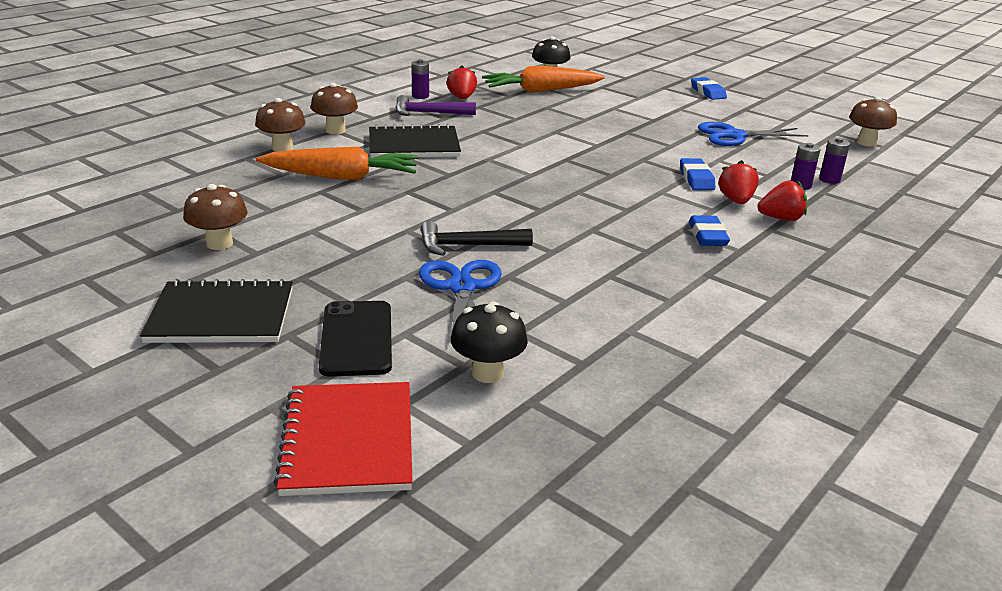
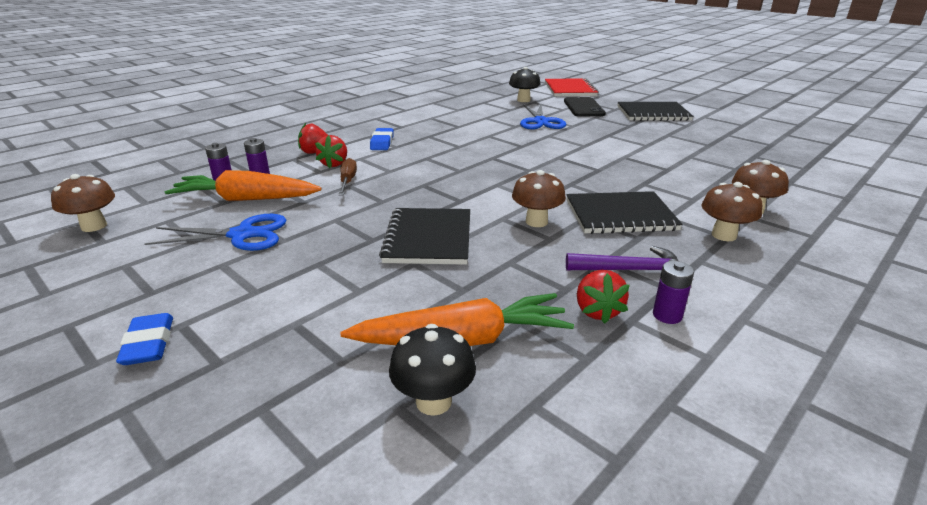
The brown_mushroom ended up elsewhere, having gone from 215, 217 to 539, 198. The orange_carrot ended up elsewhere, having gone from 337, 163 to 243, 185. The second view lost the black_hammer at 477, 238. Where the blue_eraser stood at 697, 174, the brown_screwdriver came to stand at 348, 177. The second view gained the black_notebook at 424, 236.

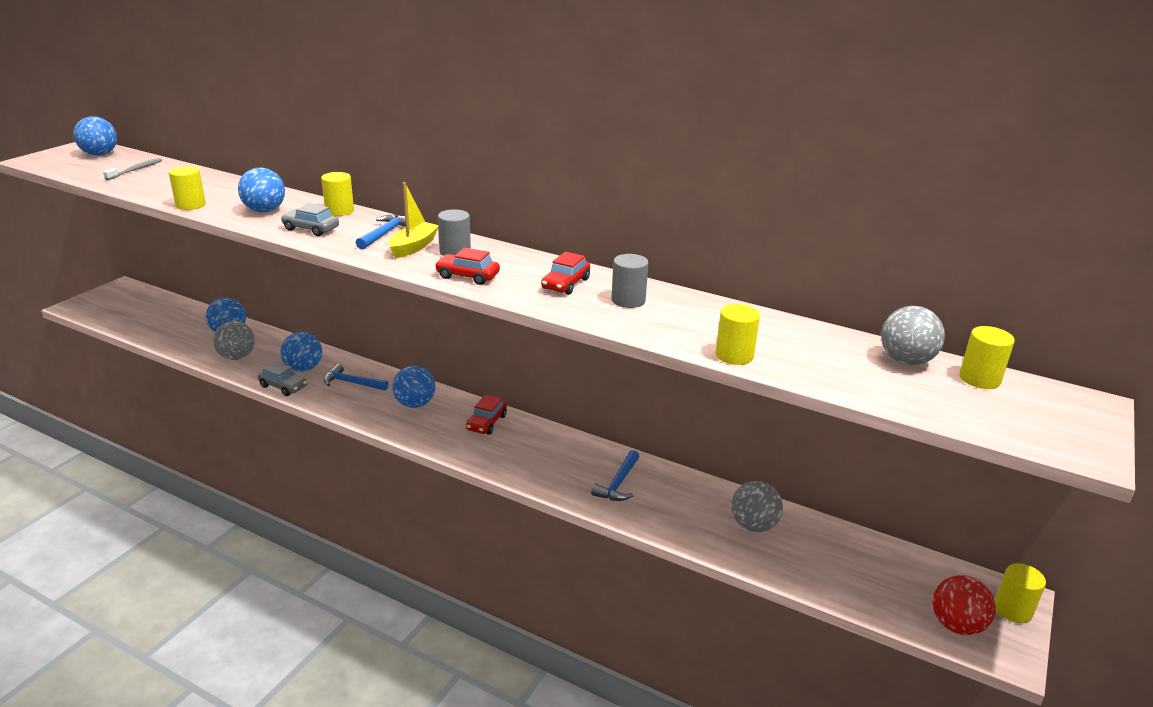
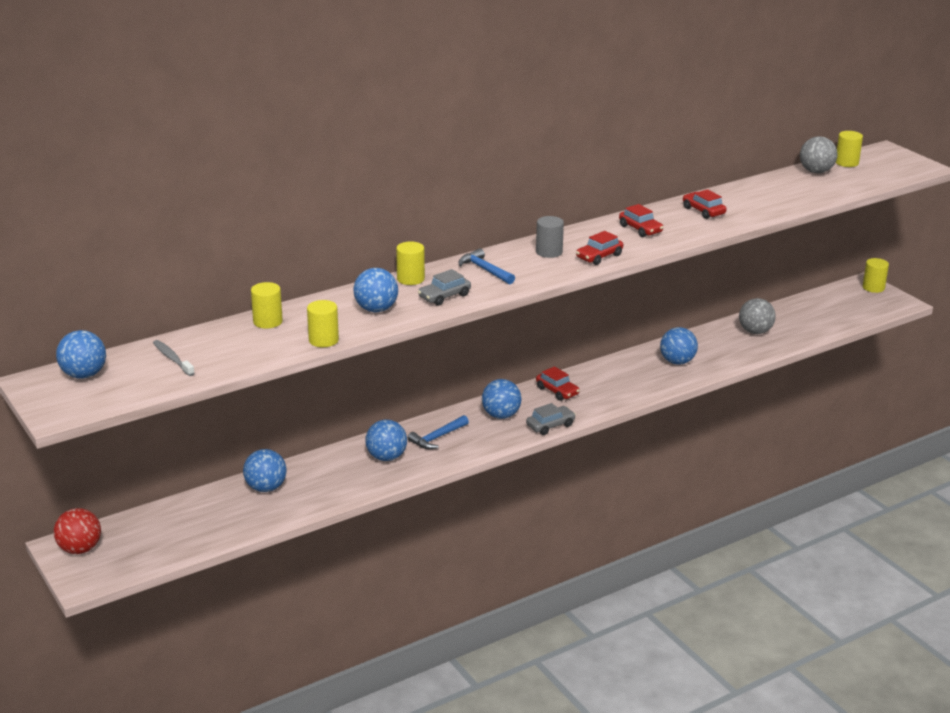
The second view lost the grey_ball at 234, 340. The grey_car ended up elsewhere, having gone from 282, 378 to 551, 419. The second view lost the yellow_boat at 413, 220. Where the blue_hammer stood at 615, 475, the blue_ball came to stand at 679, 346. The second view lost the grey_cylinder at 630, 281. The yellow_cylinder ended up elsewhere, having gone from 737, 334 to 267, 305. The red_ball ended up elsewhere, having gone from 964, 605 to 77, 531. The second view gained the red_car at 705, 204.

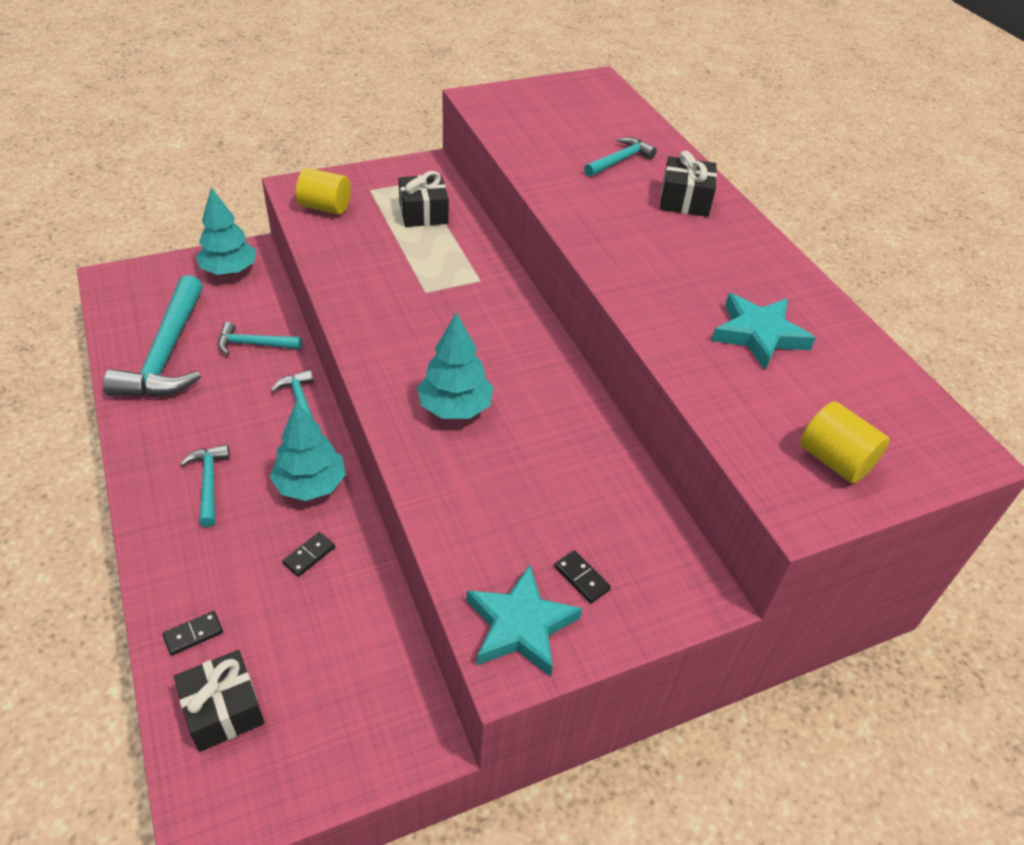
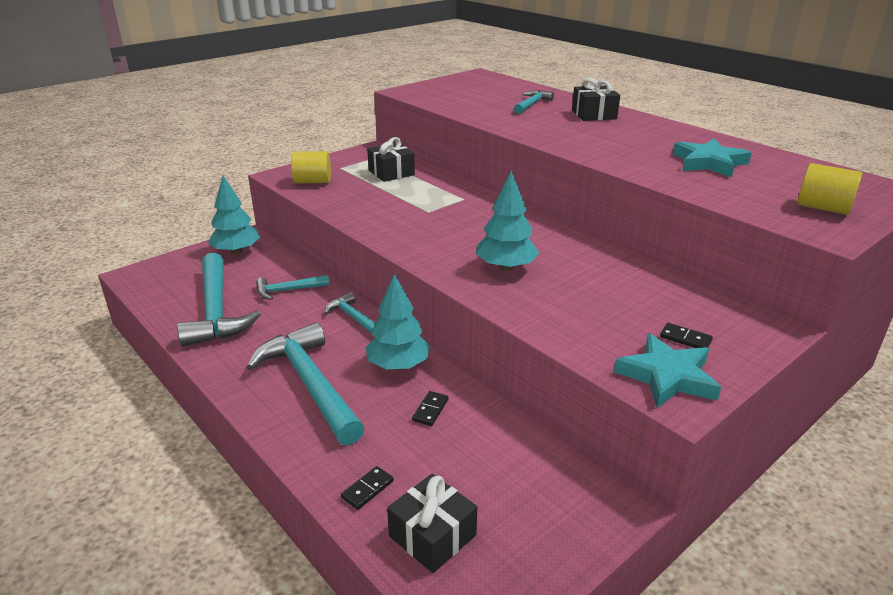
The size of the turquoise_hammer at 205, 486 changed by a factor of 1.98.

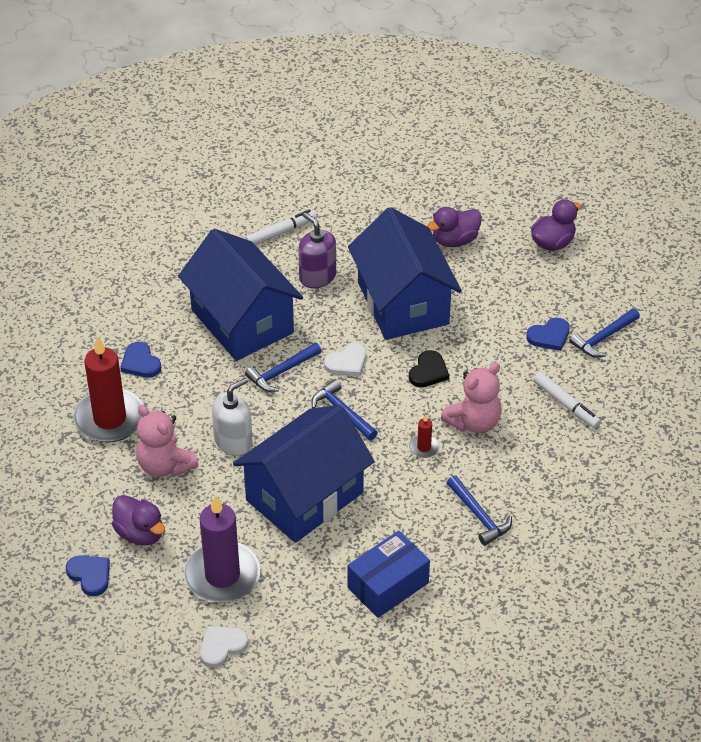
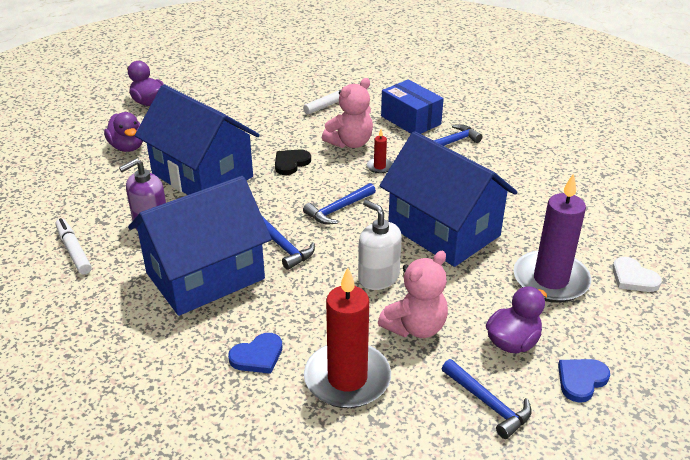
The second view lost the white_heart at 345, 359. The blue_house at 405, 273 ended up facing another way, 60 degrees clockwise from before. The blue_box ended up elsewhere, having gone from 389, 574 to 412, 106. The black_heart at 429, 369 ended up facing another way, 75 degrees counterclockwise from before. The pink_teddy_bear at 471, 398 ended up facing another way, 90 degrees clockwise from before. The second view lost the blue_heart at 548, 334. The blue_hammer ended up elsewhere, having gone from 604, 332 to 487, 399.

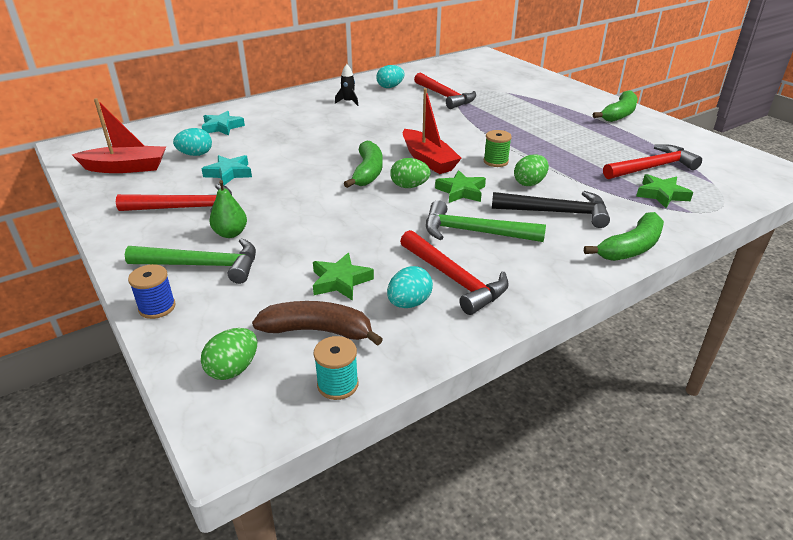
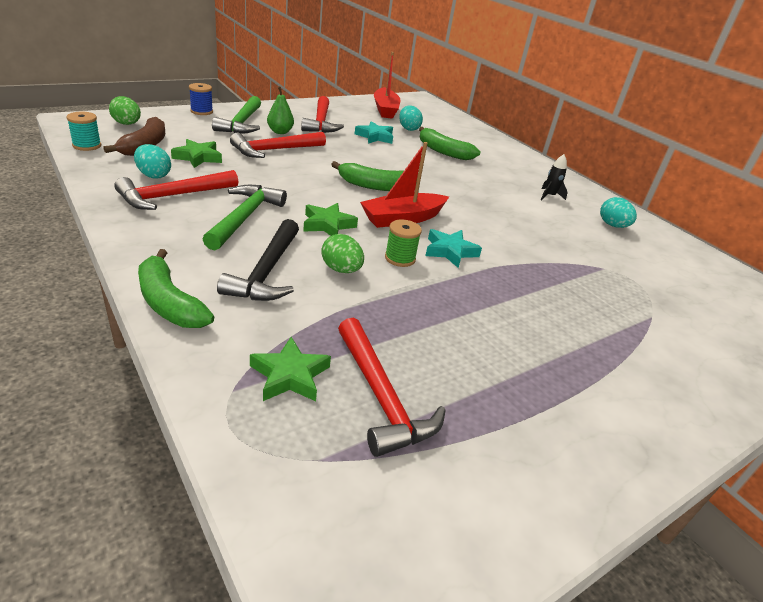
The turquoise_star ended up elsewhere, having gone from 223, 123 to 453, 248. The second view lost the green_egg at 410, 173. The red_hammer ended up elsewhere, having gone from 445, 90 to 278, 145. The green_banana ended up elsewhere, having gone from 615, 106 to 449, 143.

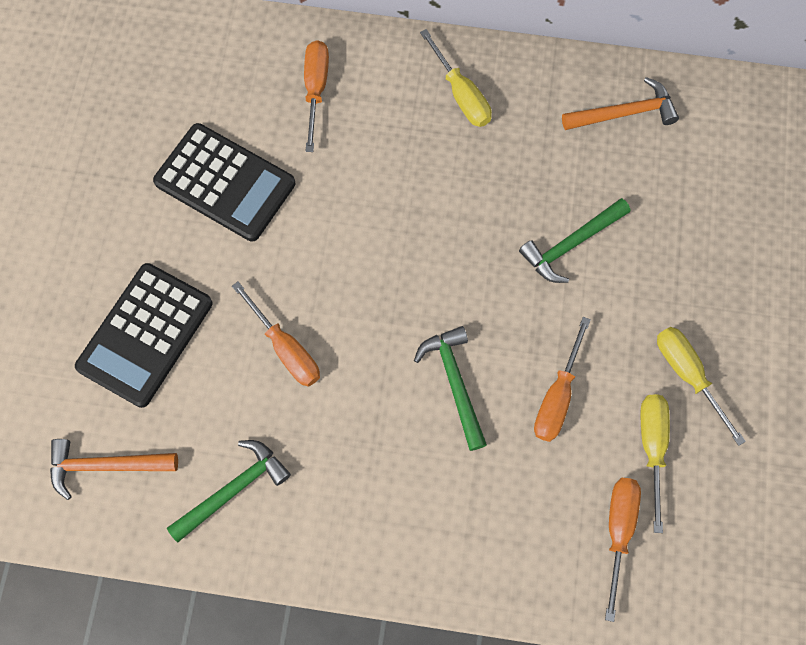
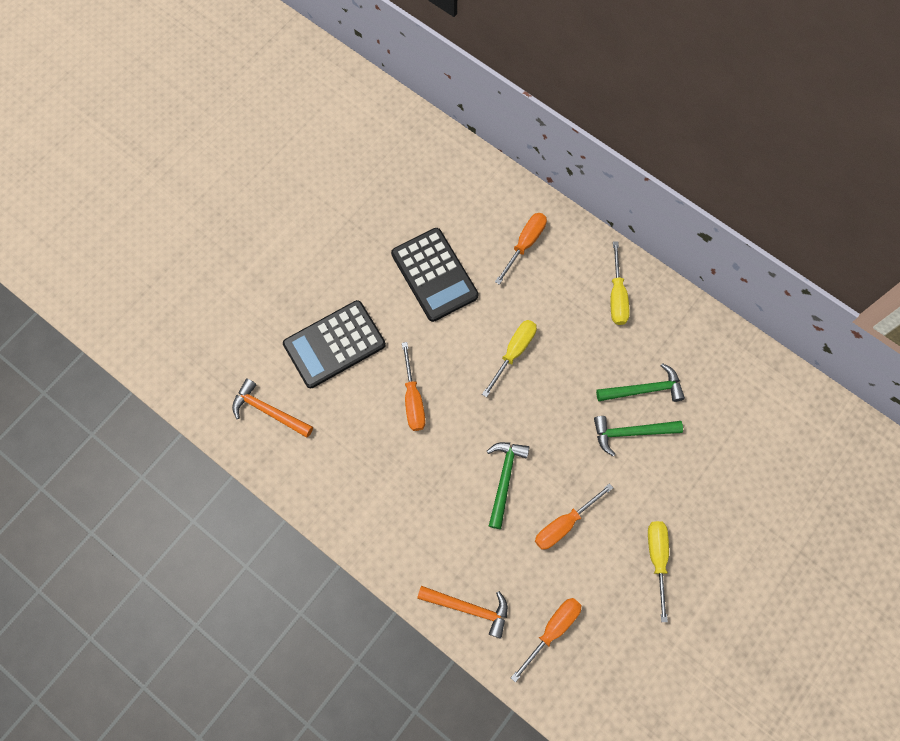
The green_hammer ended up elsewhere, having gone from 229, 491 to 640, 382. The orange_hammer ended up elsewhere, having gone from 620, 103 to 462, 612. The yellow_screwdriver ended up elsewhere, having gone from 655, 463 to 509, 358.

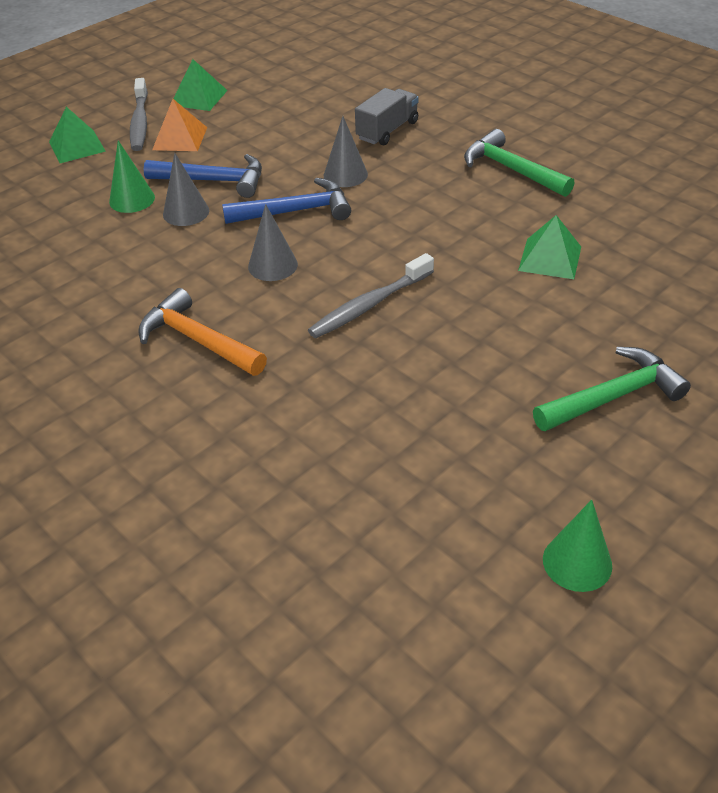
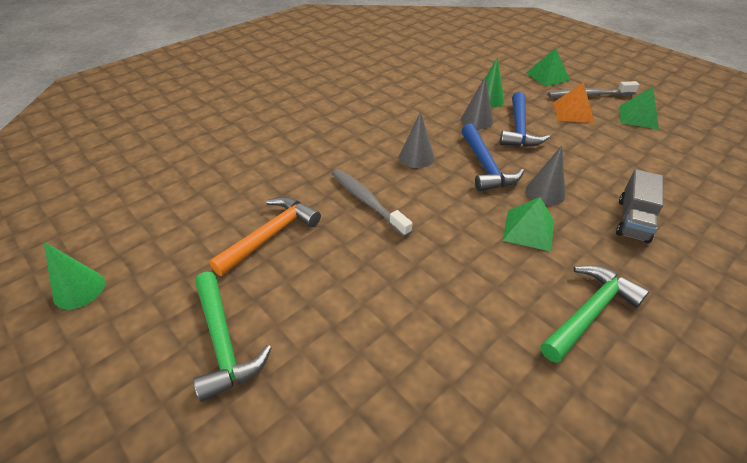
The orange_hammer ended up elsewhere, having gone from 202, 332 to 265, 236. The grey_truck at 387, 116 ended up facing another way, 75 degrees clockwise from before. The green_pyramid ended up elsewhere, having gone from 549, 247 to 528, 224.

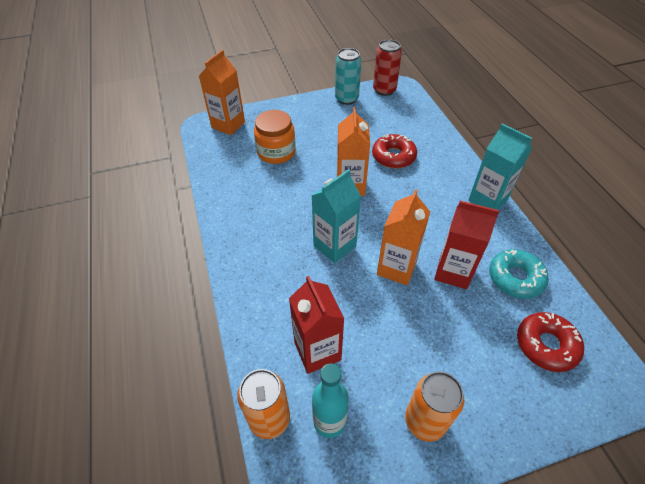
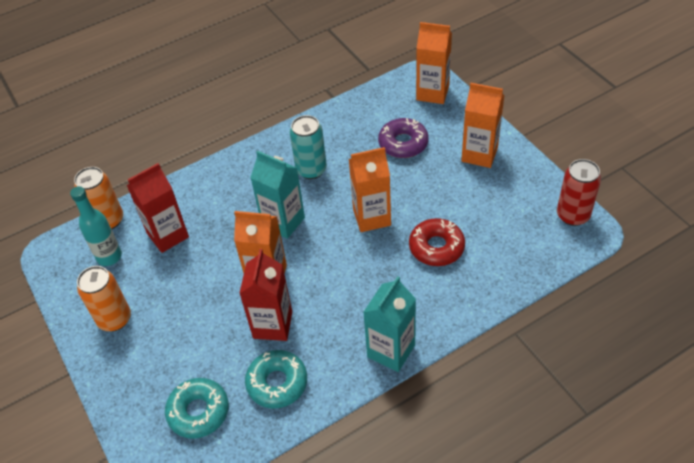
Where the orange_jar stood at 275, 137, the purple_donut came to stand at 403, 138. The turquoise_can ended up elsewhere, having gone from 348, 76 to 308, 147. What was the red_donut at 550, 342 turned into the turquoise_donut at 197, 408. The second view gained the orange_carton at 482, 125.

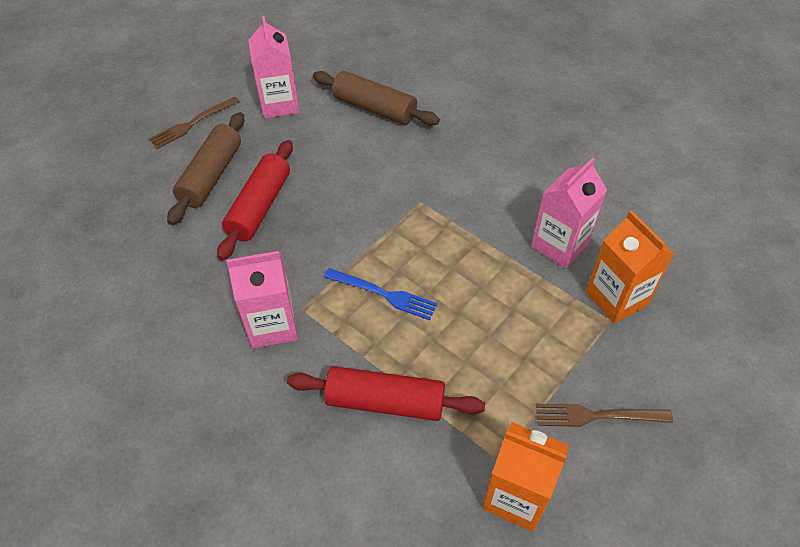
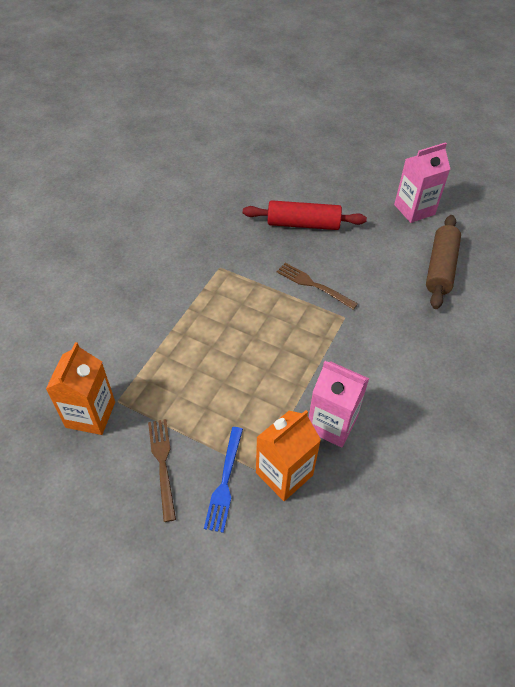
The brown_fork ended up elsewhere, having gone from 194, 123 to 317, 286. The second view lost the brown_rolling_pin at 205, 168. The second view lost the pink_carton at 262, 299. The second view lost the red_rolling_pin at 386, 393. The blue_fork ended up elsewhere, having gone from 381, 294 to 223, 480.

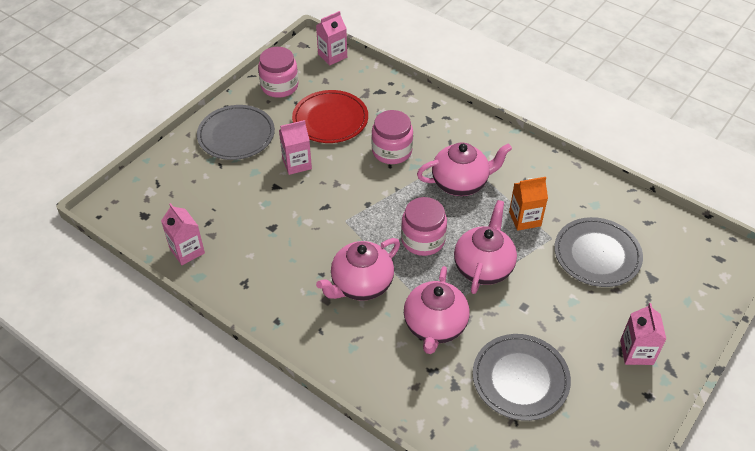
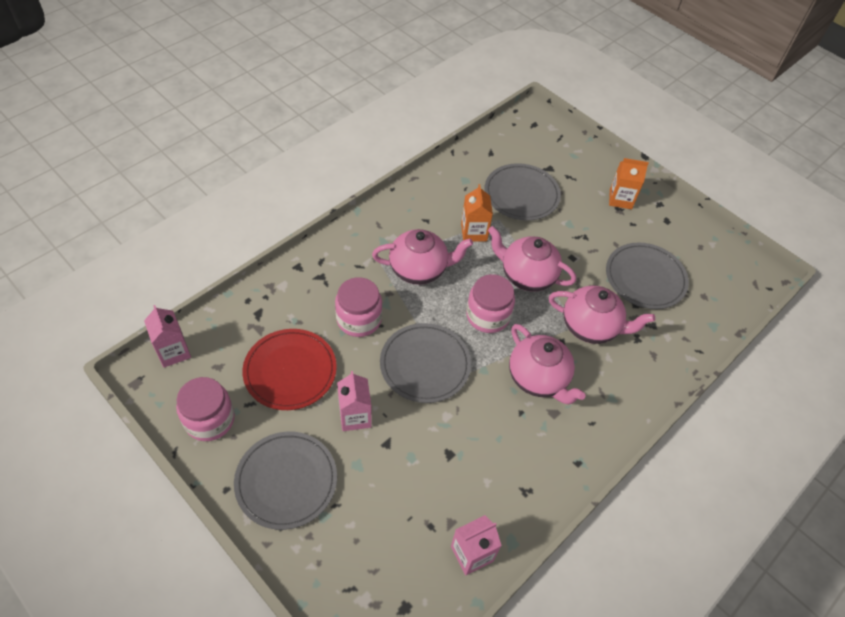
The pink_teapot at 464, 169 ended up facing another way, 90 degrees clockwise from before. What was the pink_carton at 643, 334 turned into the orange_carton at 629, 183. The second view gained the grey_plate at 425, 363.

